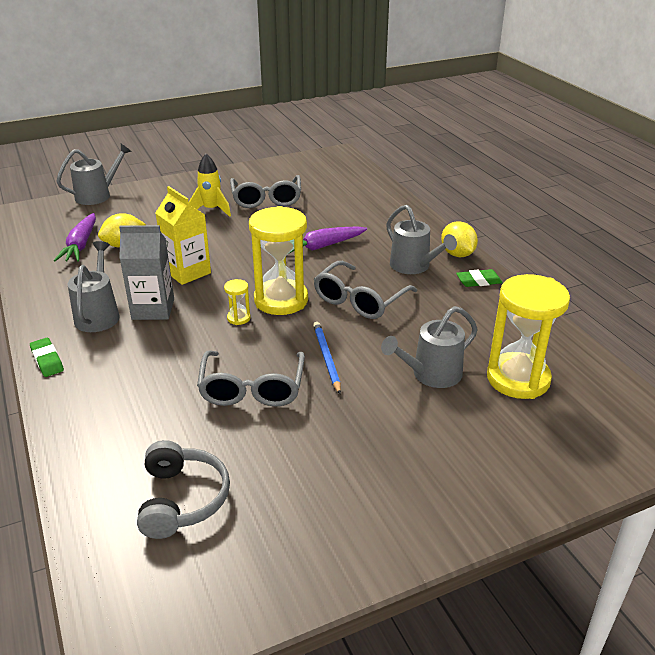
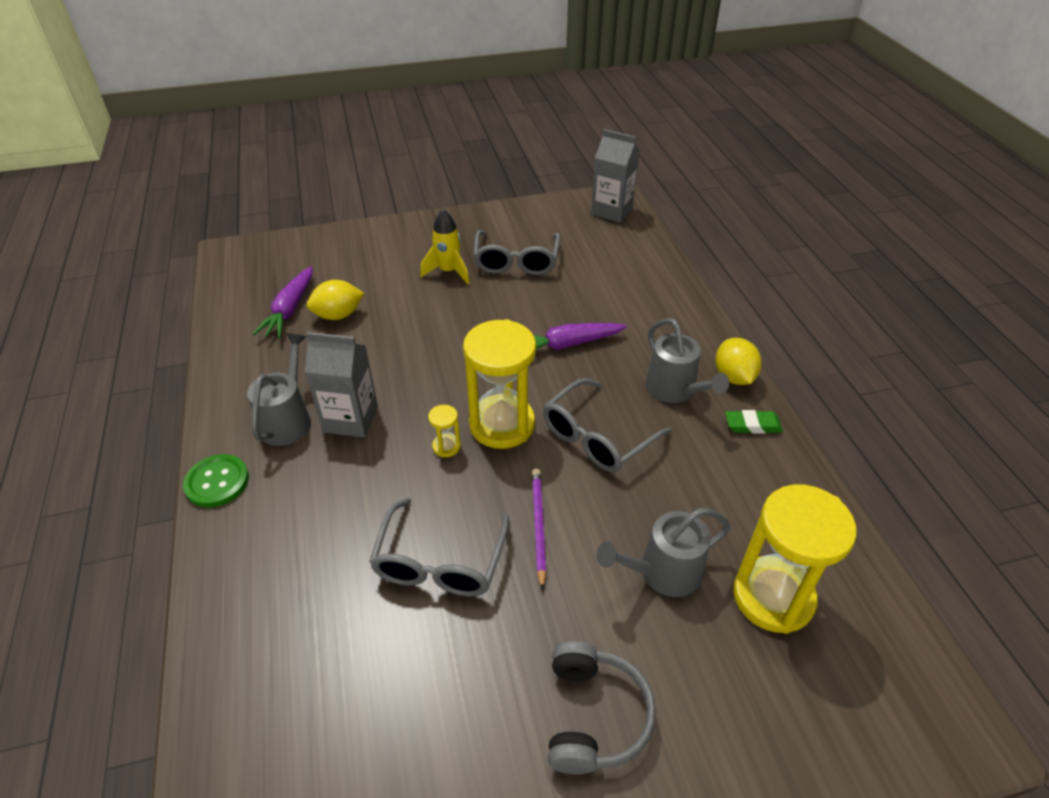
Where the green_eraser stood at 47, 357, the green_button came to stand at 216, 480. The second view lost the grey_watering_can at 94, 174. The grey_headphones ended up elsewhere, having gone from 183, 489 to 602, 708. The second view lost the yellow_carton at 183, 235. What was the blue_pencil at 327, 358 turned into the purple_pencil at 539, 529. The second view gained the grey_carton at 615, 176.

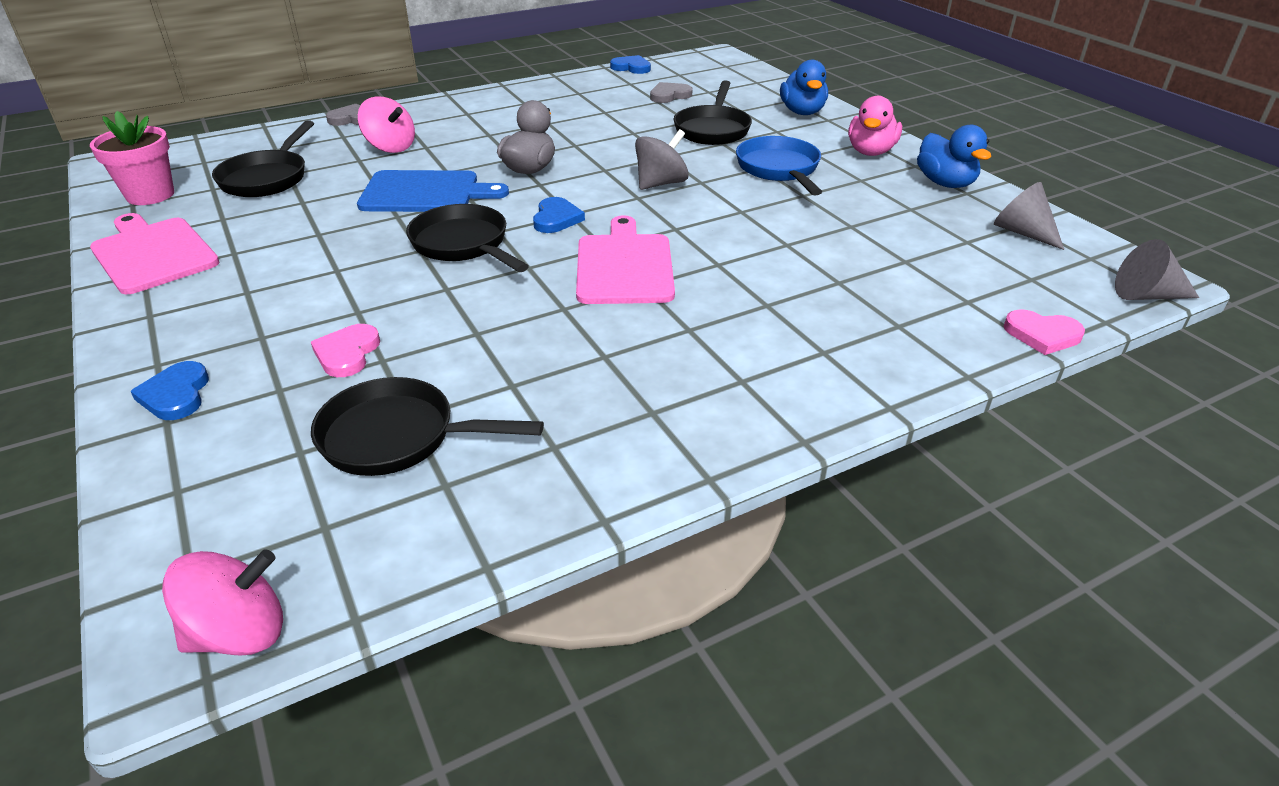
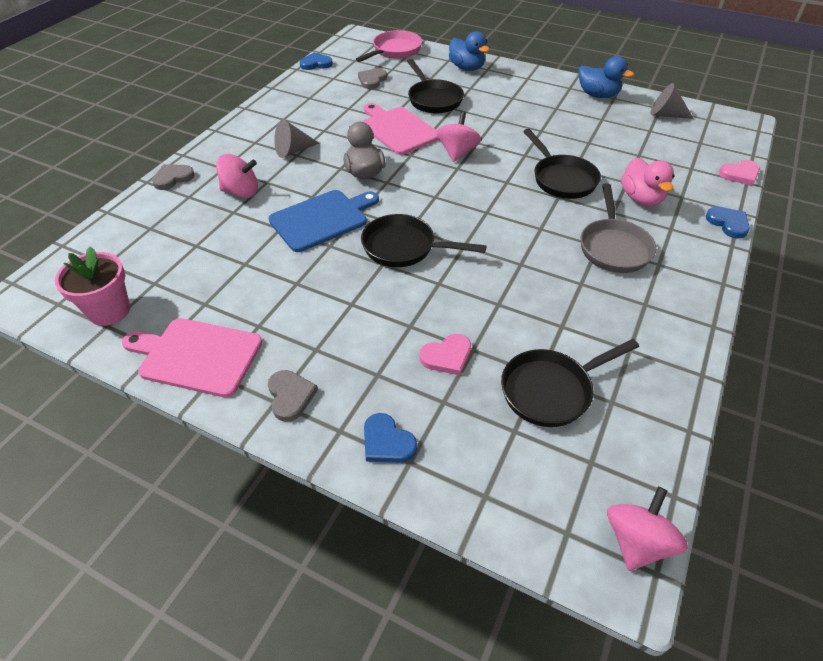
The black_pan ended up elsewhere, having gone from 263, 158 to 562, 164. The pink_heart at 345, 350 ended up facing another way, 90 degrees counterclockwise from before. The blue_heart ended up elsewhere, having gone from 559, 215 to 728, 222. The pink_cutting_board ended up elsewhere, having gone from 625, 259 to 400, 129. What was the grey_spinning_top at 662, 159 turned into the pink_spinning_top at 459, 137. The second view lost the blue_pan at 779, 166. The pink_duck ended up elsewhere, having gone from 875, 126 to 648, 181. The grey_cone ended up elsewhere, having gone from 1157, 269 to 296, 138. The second view gained the grey_heart at 293, 396. The second view gained the pink_pan at 389, 46. The second view gained the grey_pan at 618, 228.

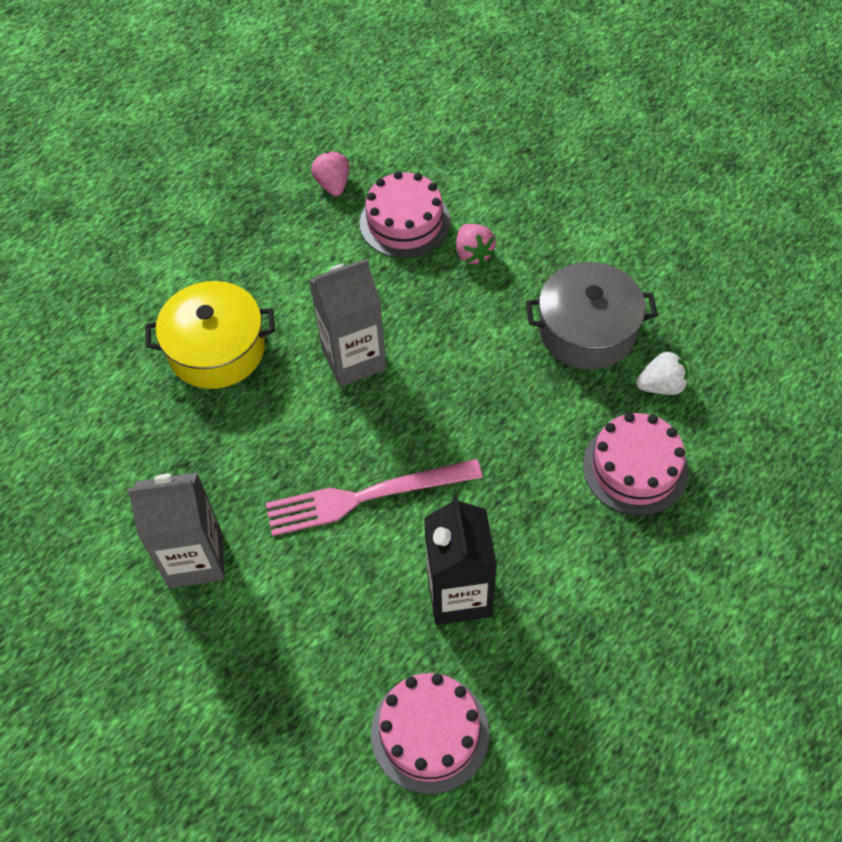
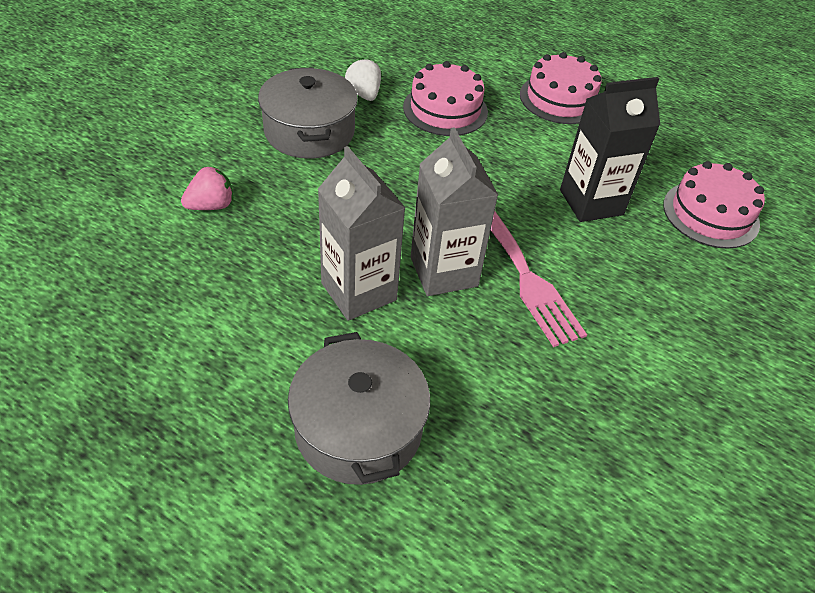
The grey_carton ended up elsewhere, having gone from 176, 530 to 454, 211. What was the yellow_pot at 210, 335 turned into the grey_pot at 359, 408. The second view lost the pink_strawberry at 330, 173. The pink_cake ended up elsewhere, having gone from 405, 214 to 561, 88.

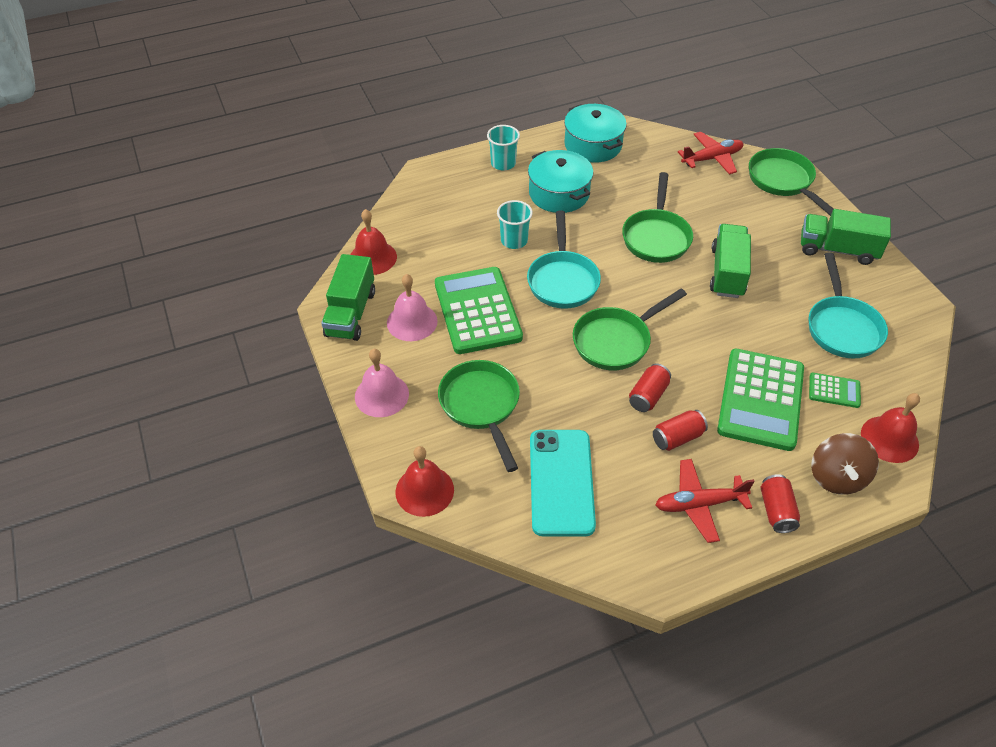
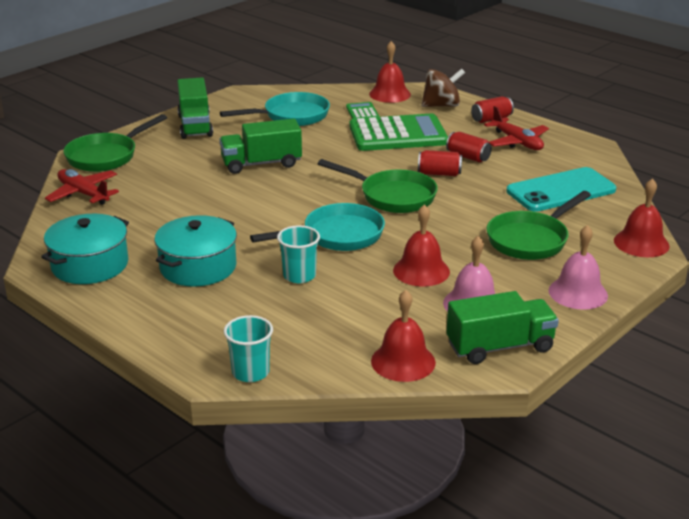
Where the green_calculator stood at 479, 310, the red_bell came to stand at 421, 245. The turquoise_cup ended up elsewhere, having gone from 503, 147 to 248, 348. The second view lost the green_pan at 657, 217.

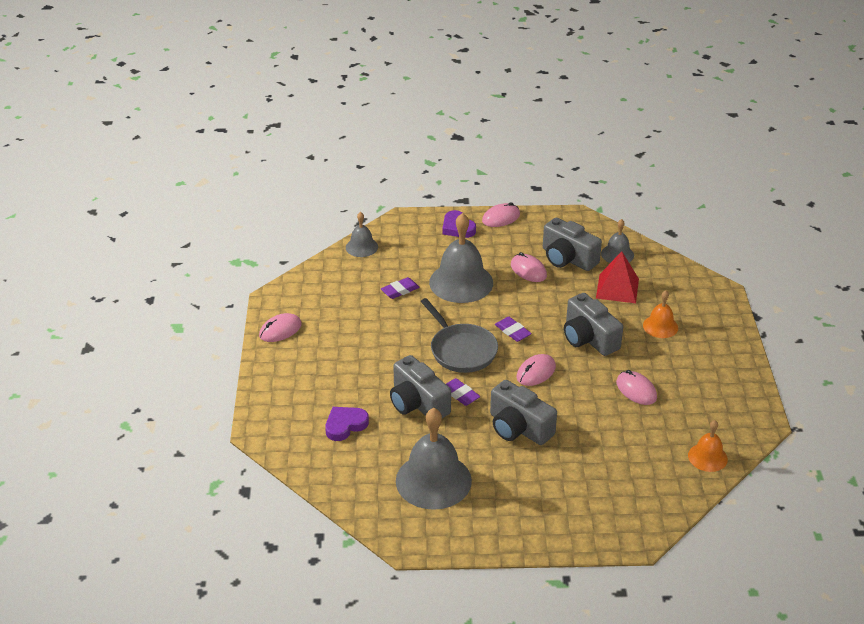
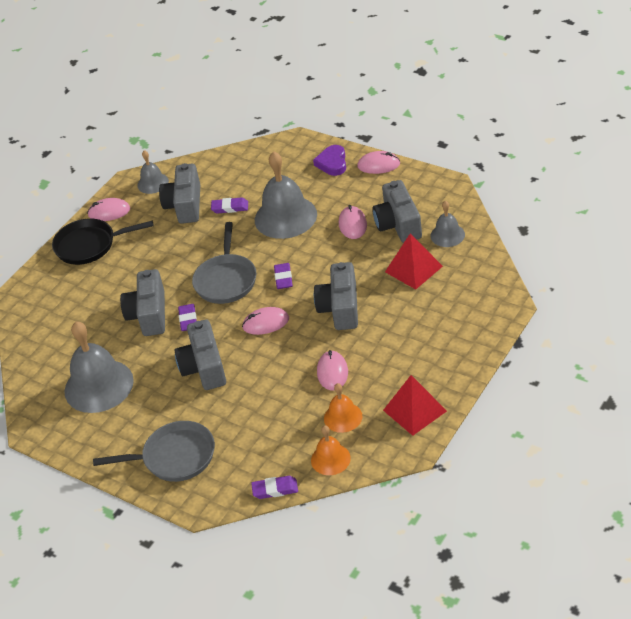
The second view lost the purple_heart at 347, 424. The grey_bell ended up elsewhere, having gone from 362, 234 to 153, 172. The orange_bell ended up elsewhere, having gone from 660, 314 to 343, 408. The second view gained the black_pan at 103, 242. The second view gained the grey_pan at 154, 451. The second view gained the grey_camera at 179, 193. The second view gained the purple_eraser at 274, 487. The second view gained the red_pyramid at 415, 405.

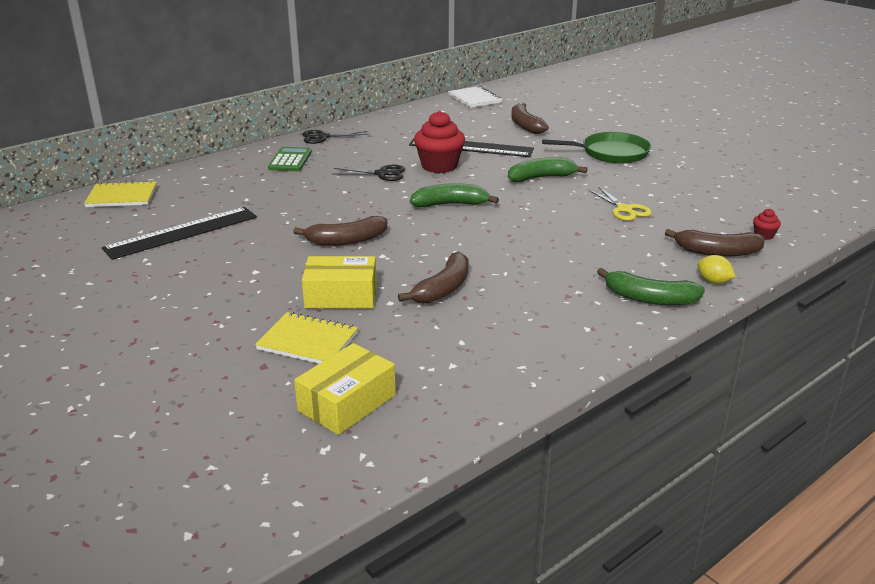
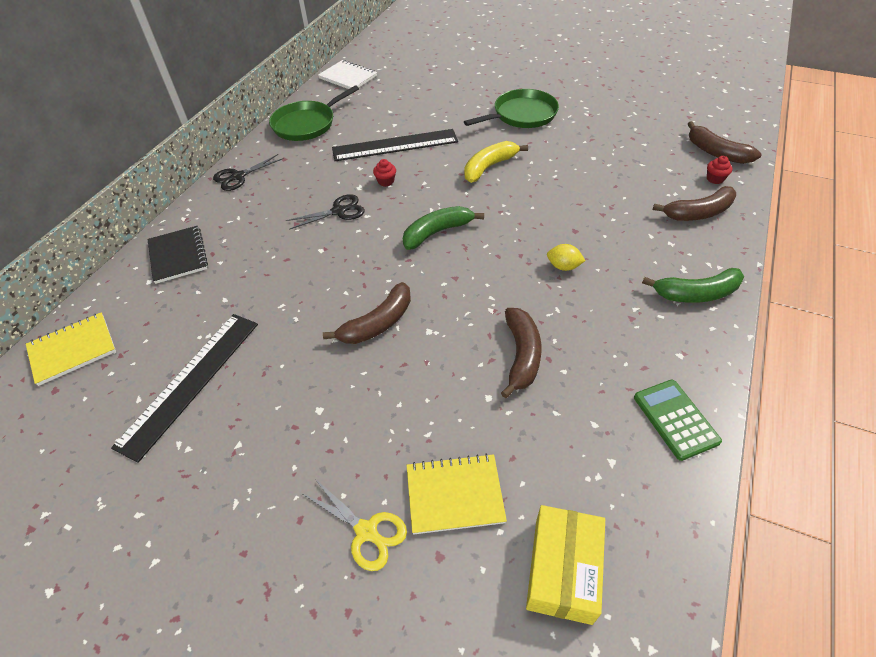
The green_calculator ended up elsewhere, having gone from 290, 159 to 678, 420. The second view lost the yellow_box at 339, 282. The size of the red_cupcake at 439, 142 changed by a factor of 0.44. What was the green_banana at 547, 169 turned into the yellow_banana at 496, 162. The brown_banana ended up elsewhere, having gone from 530, 118 to 725, 142. The yellow_scissors ended up elsewhere, having gone from 620, 204 to 355, 525. The yellow_lemon ended up elsewhere, having gone from 716, 269 to 566, 257. The second view gained the black_notebook at 177, 255. The second view gained the green_pan at 314, 113.

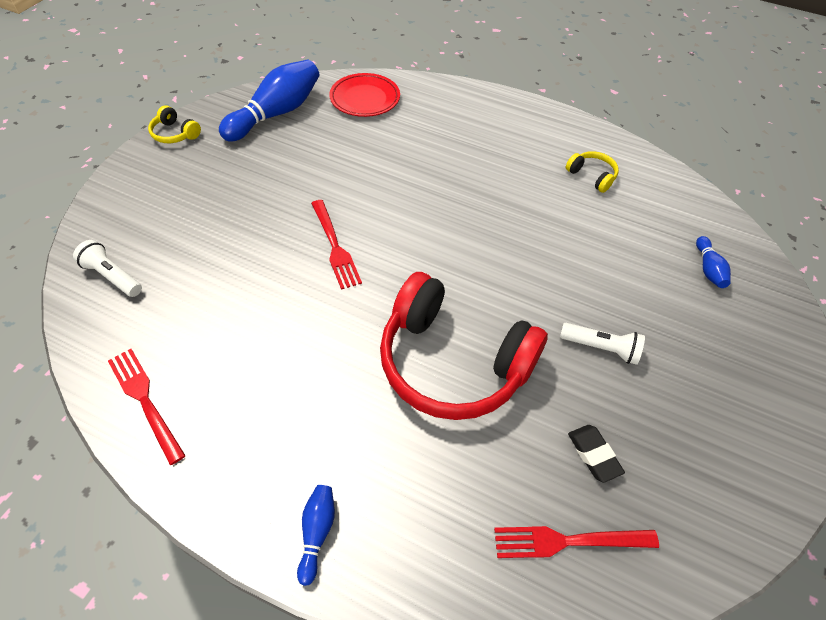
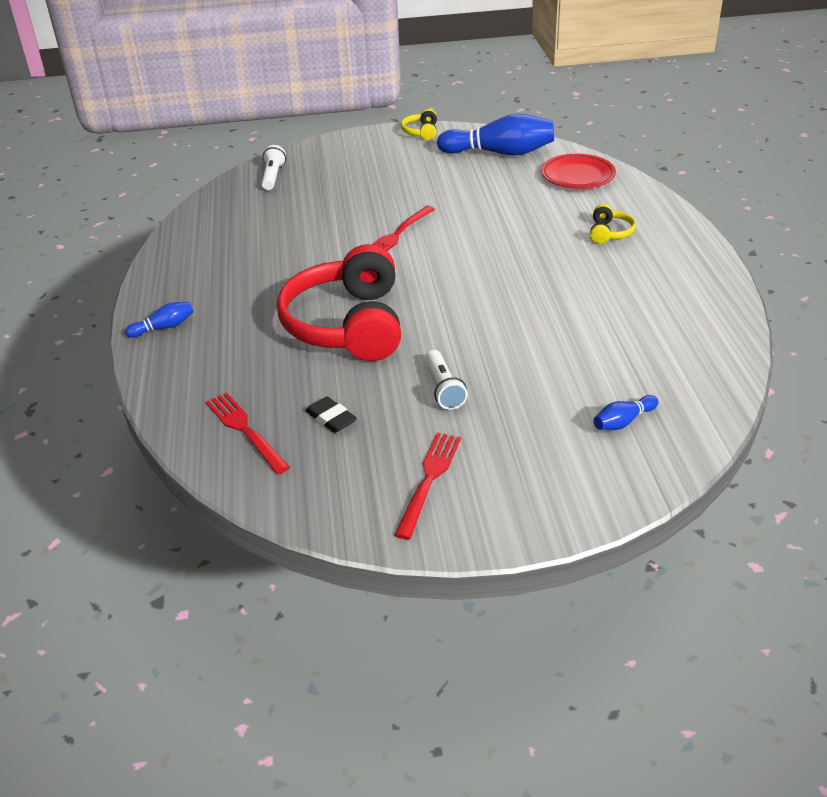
The red_fork ended up elsewhere, having gone from 147, 407 to 428, 486. The yellow_headphones ended up elsewhere, having gone from 592, 172 to 613, 224. The black_eraser at 596, 454 ended up facing another way, 75 degrees counterclockwise from before.

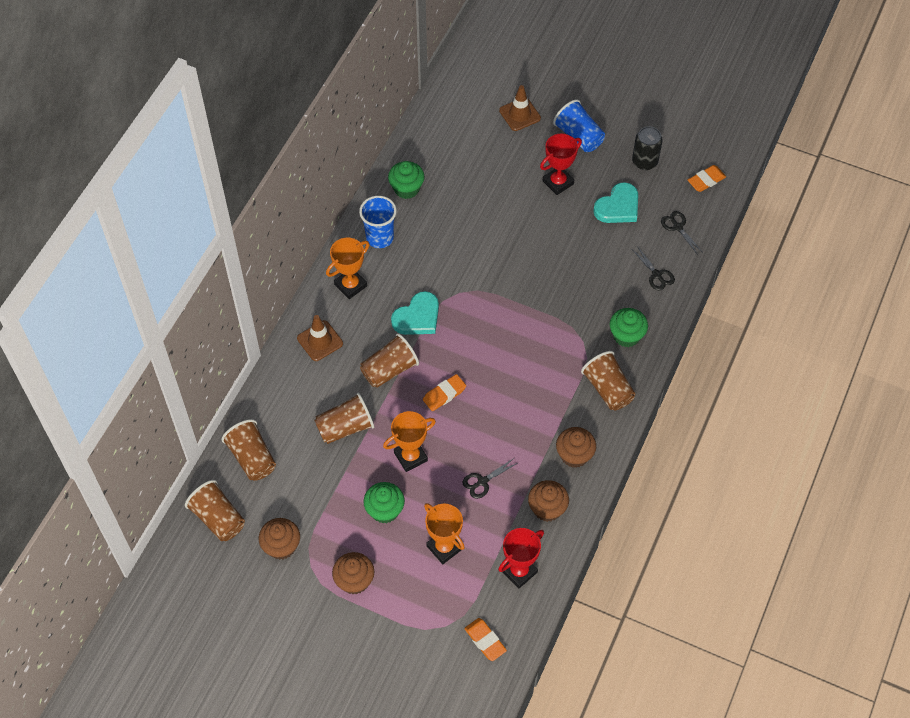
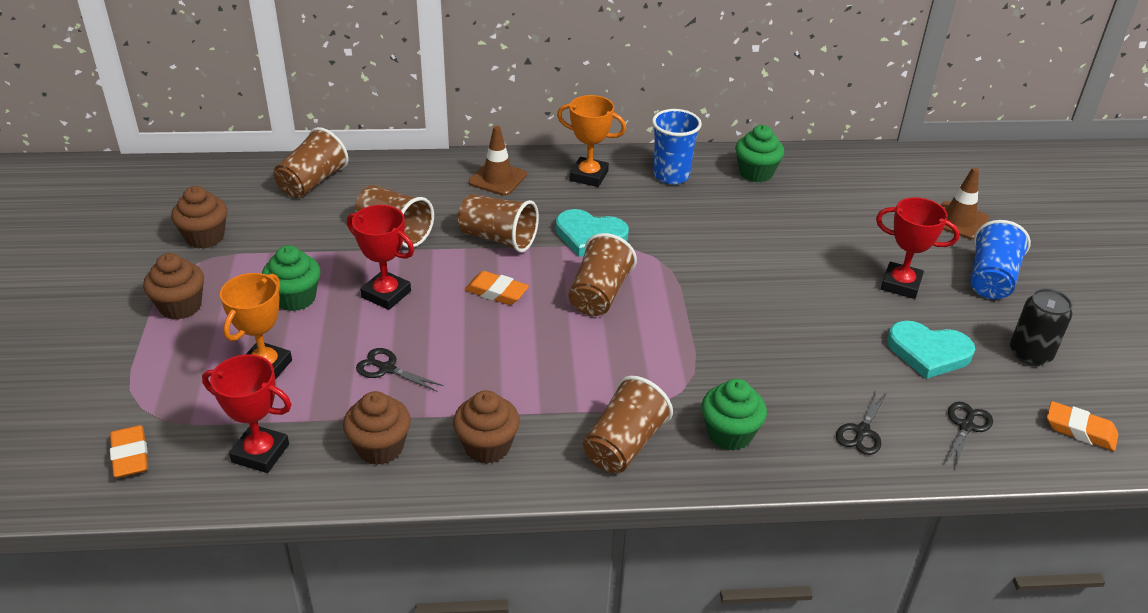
The brown_cup ended up elsewhere, having gone from 215, 510 to 602, 274. What was the orange_trophy at 409, 441 turned into the red_trophy at 380, 257. The orange_eraser at 485, 639 ended up facing another way, 45 degrees counterclockwise from before.

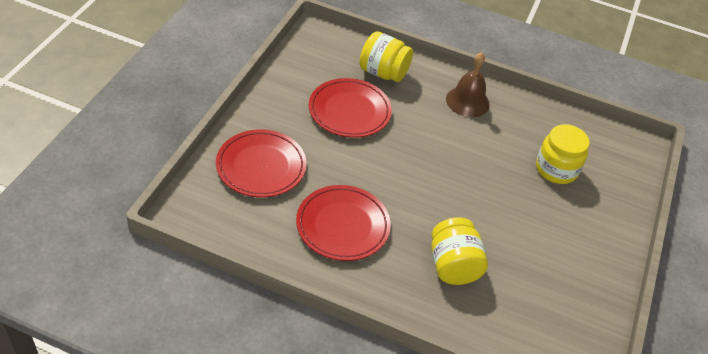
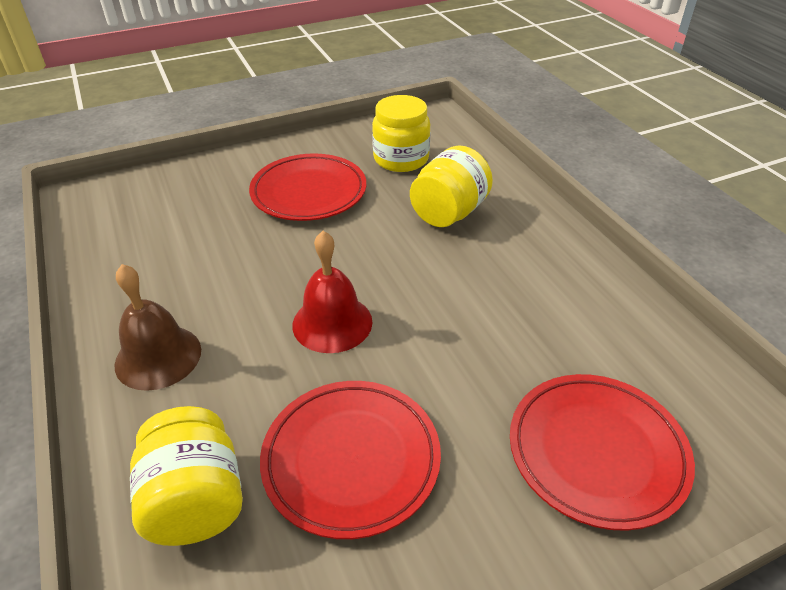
The red_plate ended up elsewhere, having gone from 343, 223 to 307, 187. The yellow_jar ended up elsewhere, having gone from 563, 154 to 401, 133. The second view gained the red_bell at 332, 292.

